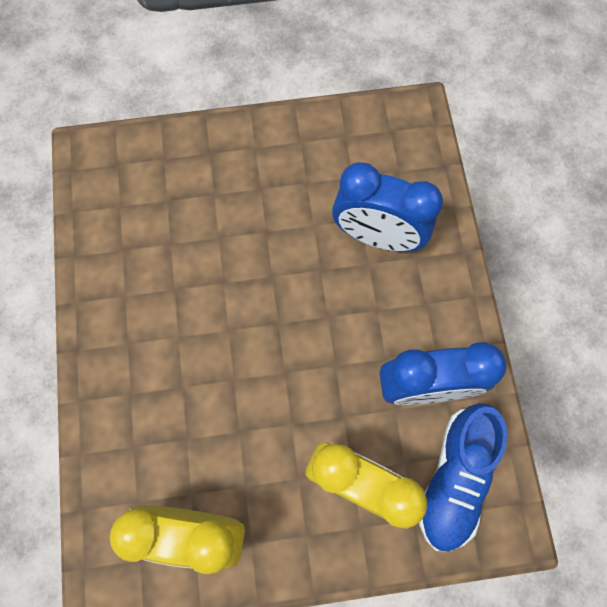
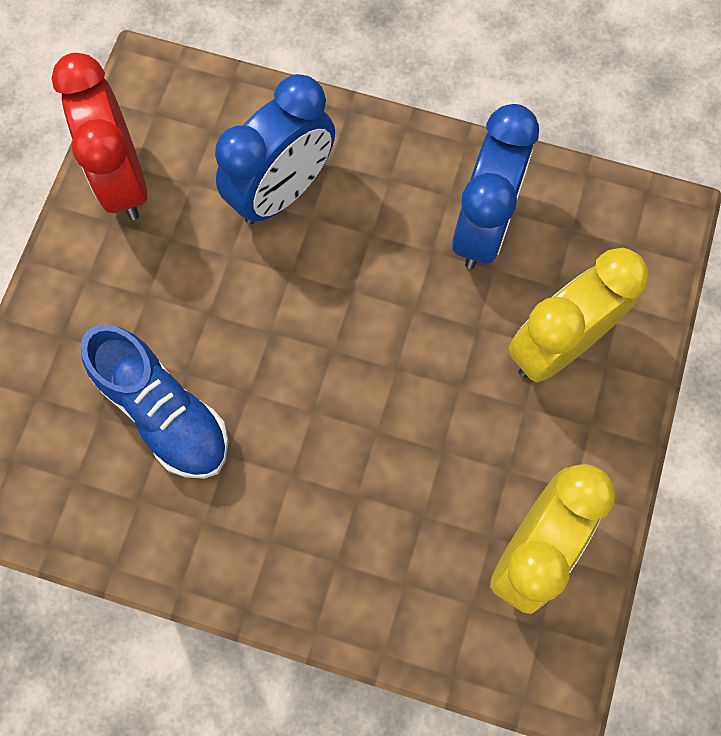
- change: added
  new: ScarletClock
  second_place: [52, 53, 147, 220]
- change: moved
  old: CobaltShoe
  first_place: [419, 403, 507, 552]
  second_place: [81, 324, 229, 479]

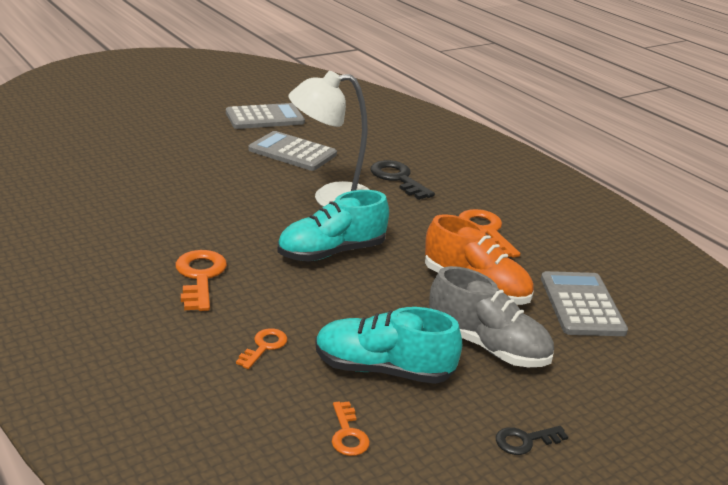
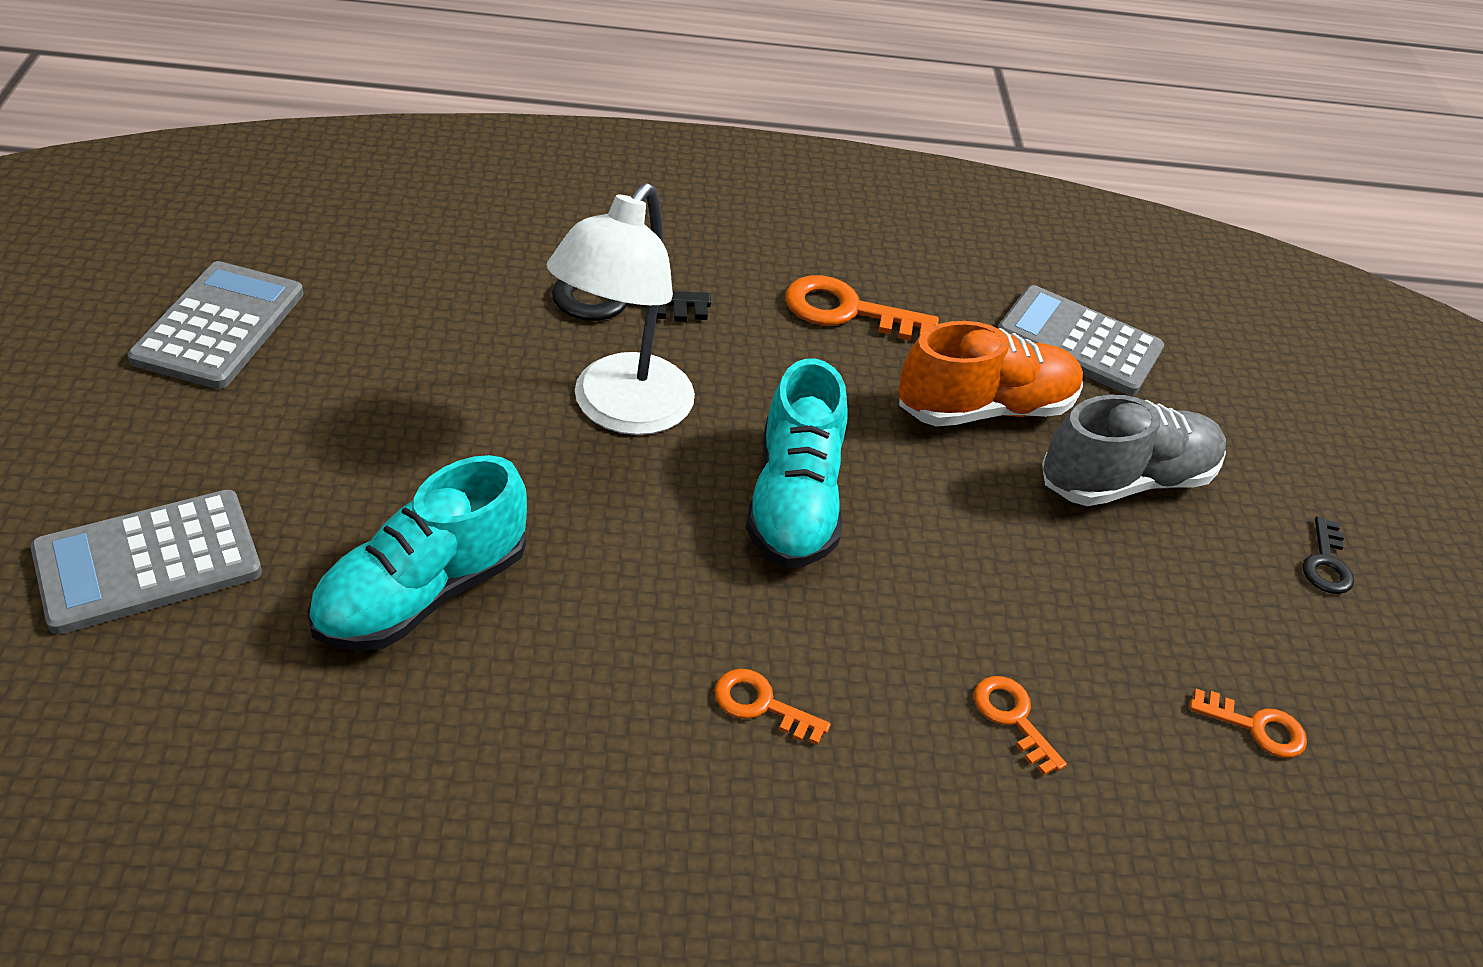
- change: moved
  old: GreyAddingMachine
  first_place: [249, 131, 337, 171]
  second_place: [31, 490, 262, 635]
- change: moved
  old: TurquoiseShoe
  first_place: [315, 307, 462, 384]
  second_place: [307, 455, 527, 651]
- change: resized
  old: BrightOrangeKey
  first_place: [176, 250, 227, 311]
  second_place: [714, 669, 831, 745]
  factor: 0.58

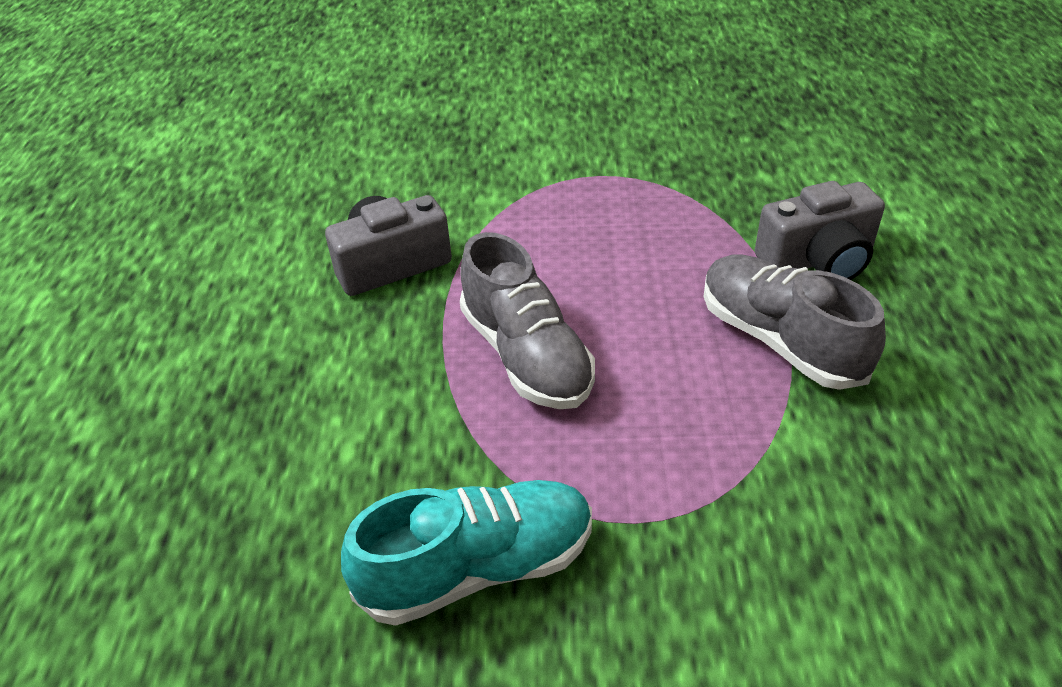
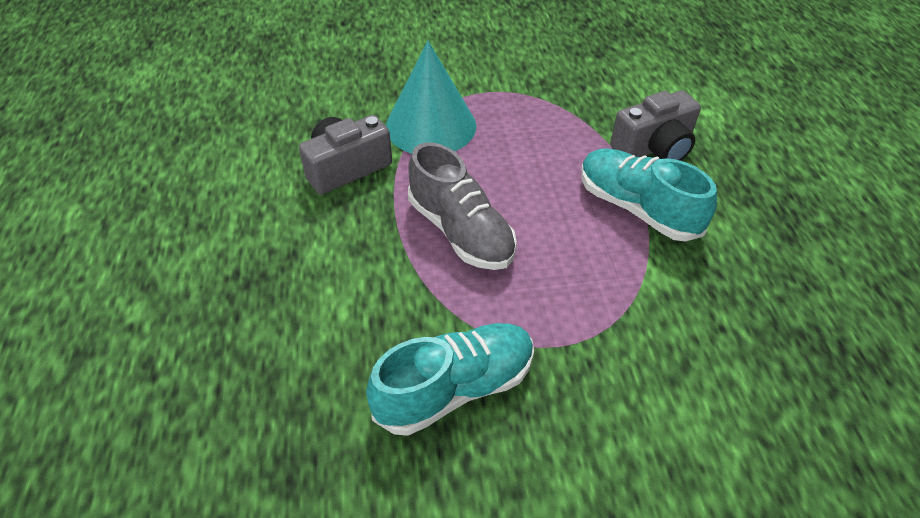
- change: added
  new: TurquoiseConeShape
  second_place: [386, 41, 476, 154]
- change: recoloured
  old: GreyShoe
  new: TurquoiseShoe
  first_place: [703, 255, 886, 390]
  second_place: [581, 148, 717, 241]

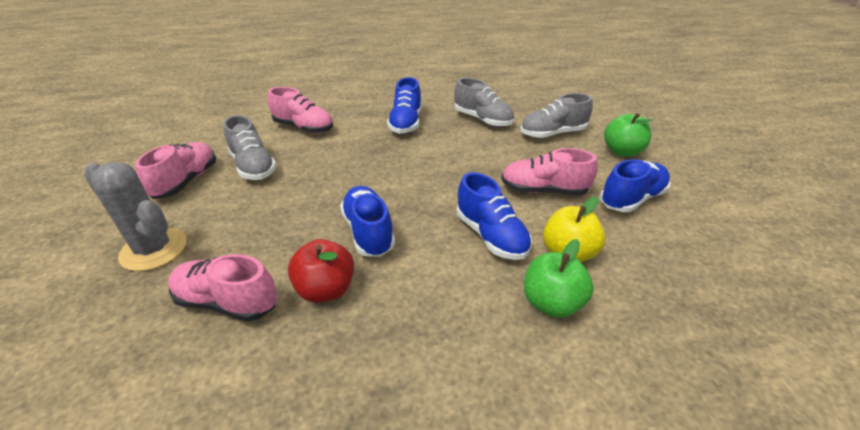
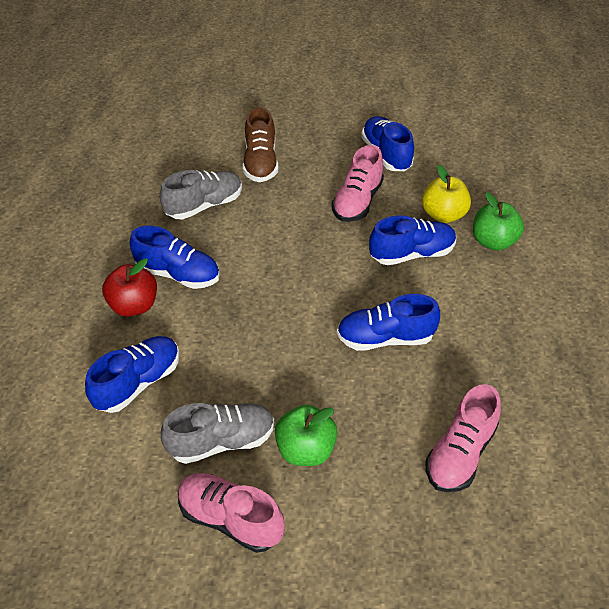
- change: removed
  old: GreyPricklyPlant
  first_place: [84, 162, 187, 271]
- change: moved
  old: ScarletAppleFruit
  first_place: [288, 239, 354, 302]
  second_place: [102, 258, 157, 317]
- change: moved
  old: LeafGreenAppleFruit
  first_place: [604, 113, 653, 157]
  second_place: [275, 405, 337, 466]
- change: recoloured
  old: RosePinkShoe
  new: CobaltShoe
  first_place: [268, 87, 333, 134]
  second_place: [85, 336, 179, 413]
- change: recoloured
  old: GreyShoe
  new: BrownShoe
  first_place: [520, 93, 593, 138]
  second_place: [243, 107, 278, 182]

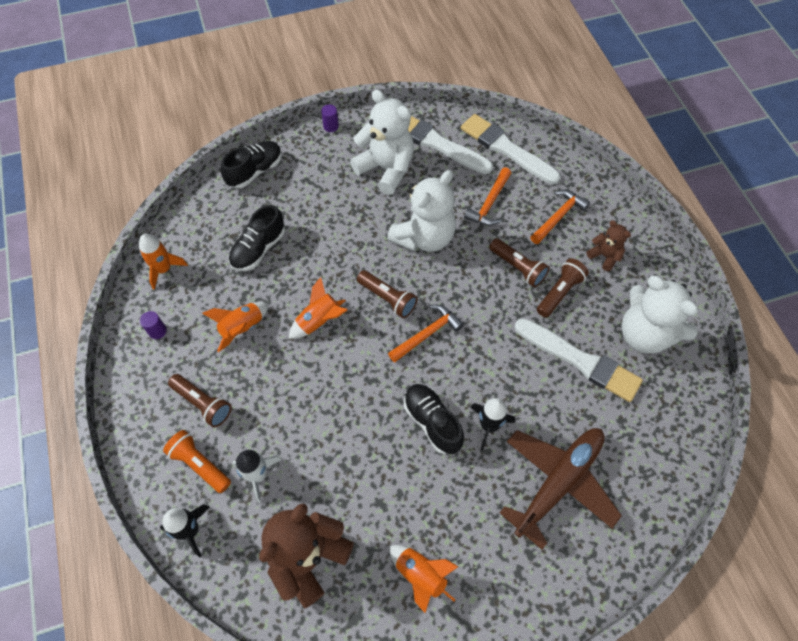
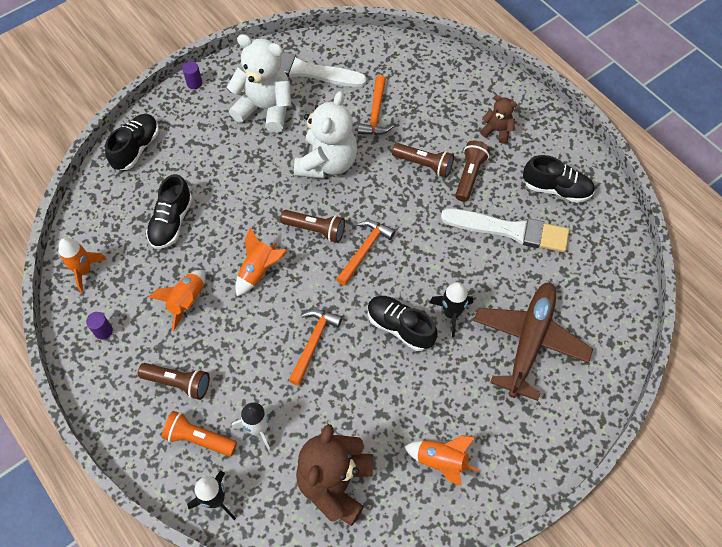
- change: removed
  old: PureWhitePaintBrush
  first_place: [461, 114, 561, 185]
- change: moved
  old: BrightOrangeHammer
  first_place: [530, 190, 590, 244]
  second_place: [289, 309, 342, 386]
- change: replaced
  old: PureWhiteTeddy
  new: JetBlackShoe
  first_place: [621, 276, 698, 354]
  second_place: [523, 155, 595, 203]

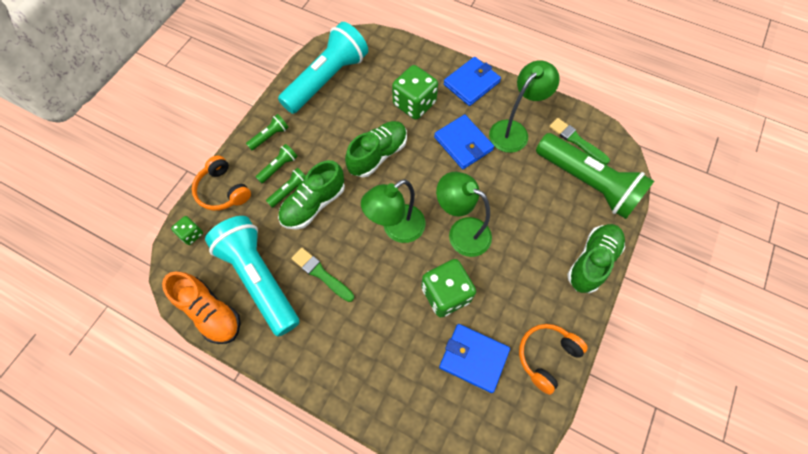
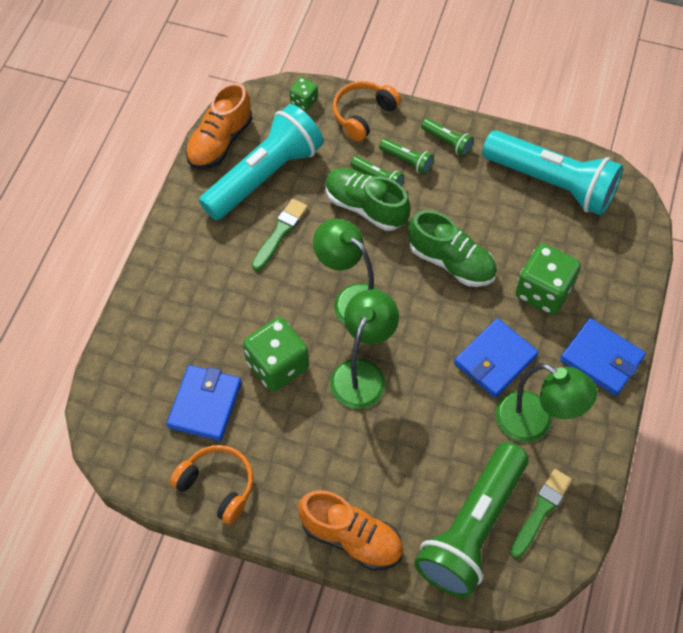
- change: recoloured
  old: LeafGreenShoe
  new: BrightOrangeShoe
  first_place: [567, 224, 625, 293]
  second_place: [298, 490, 403, 571]

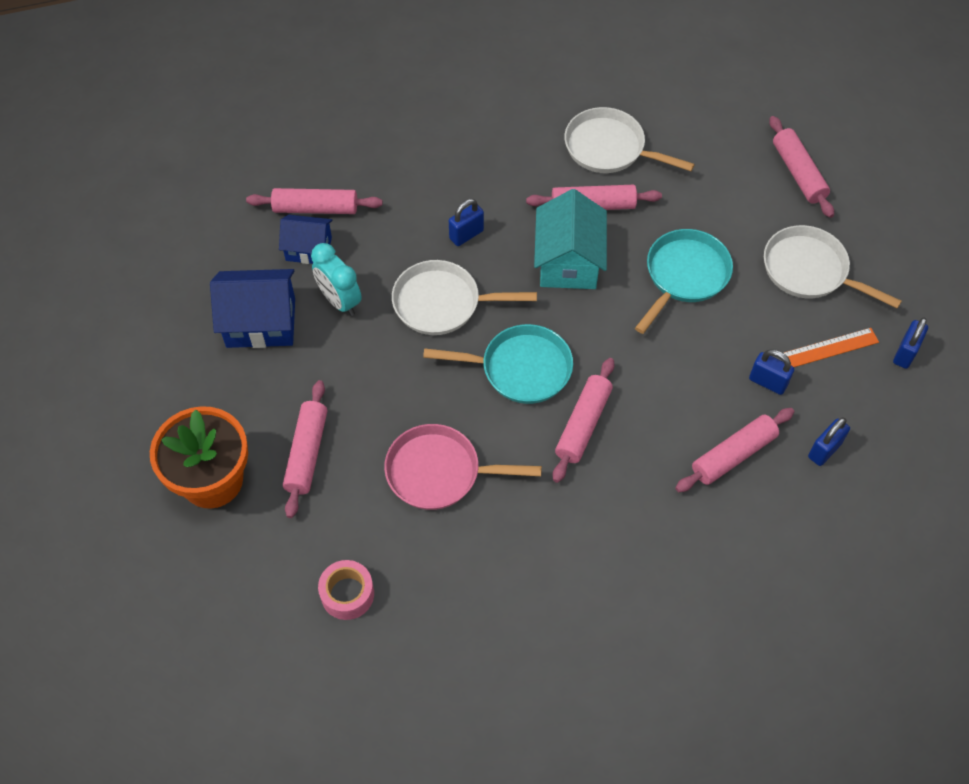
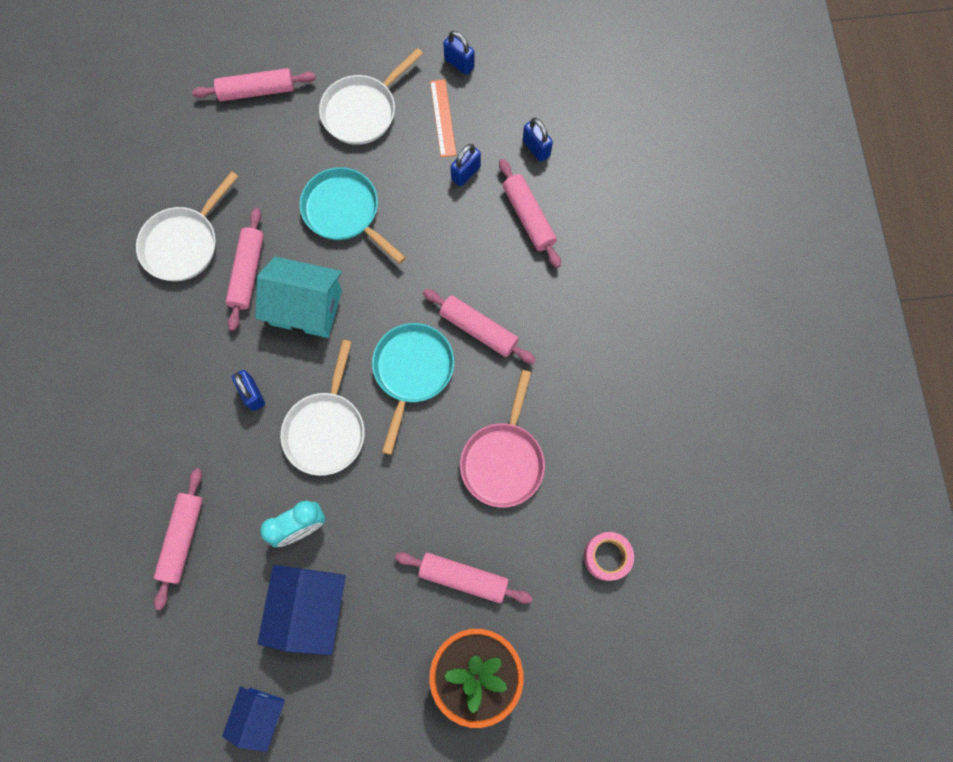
- change: moved
  old: CobaltCottage
  first_place: [279, 215, 333, 264]
  second_place: [222, 686, 284, 752]

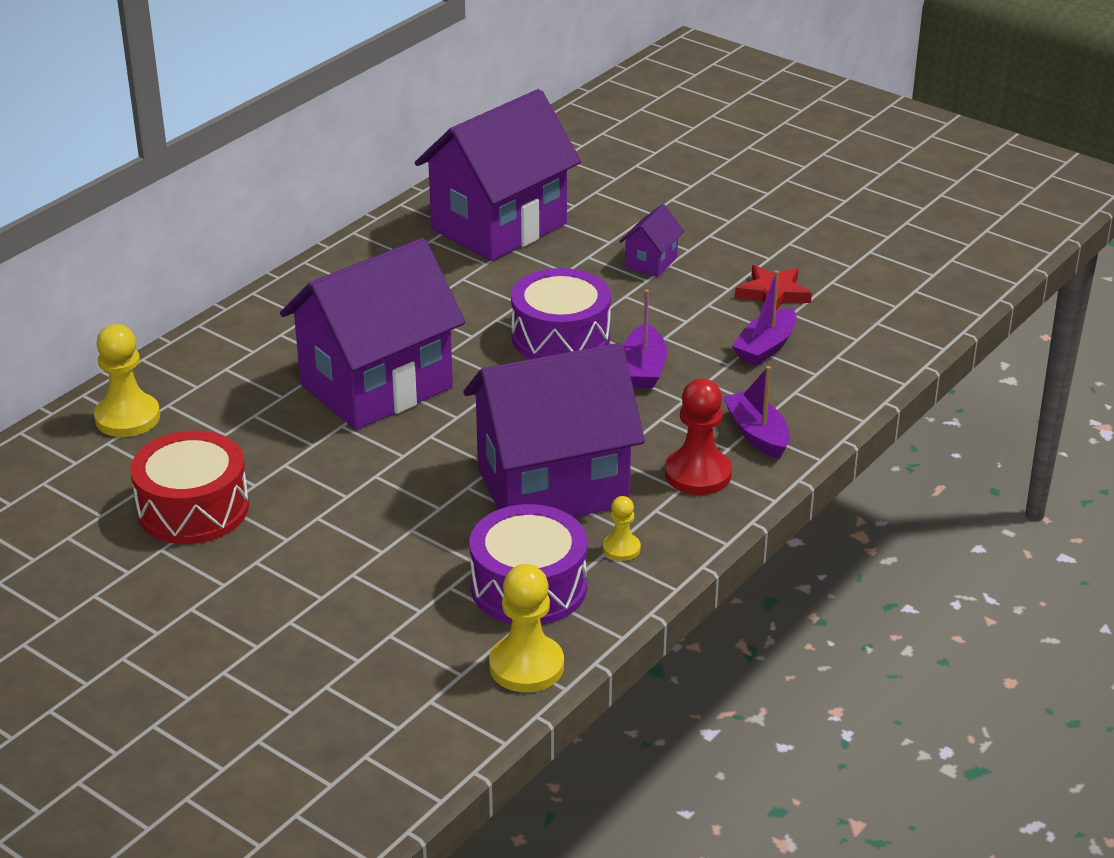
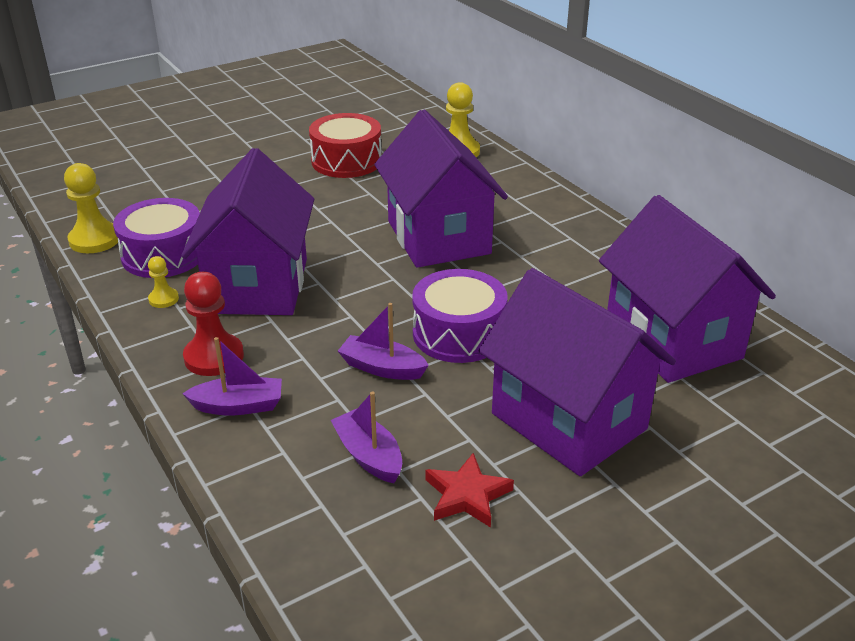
- change: resized
  old: VioletCottage
  first_place: [619, 204, 684, 277]
  second_place: [479, 268, 676, 476]
  factor: 2.45

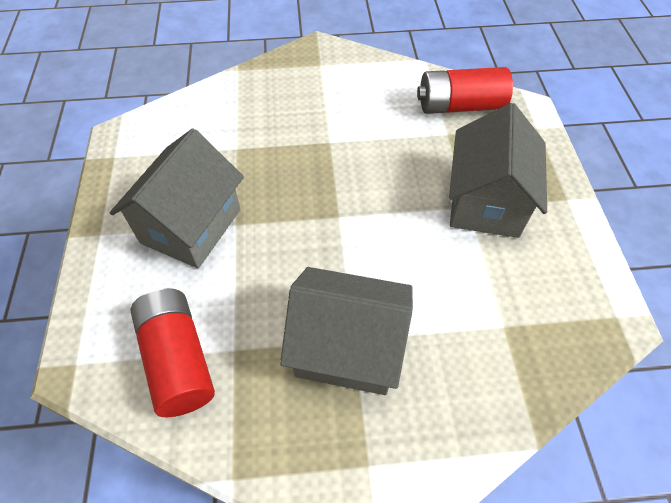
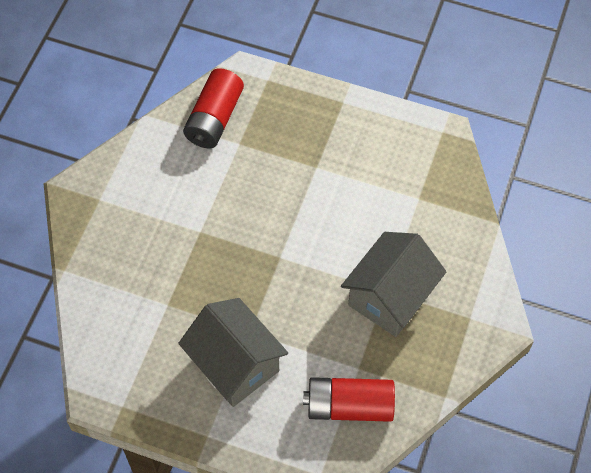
- change: removed
  old: GreyCottage
  first_place: [449, 103, 547, 238]

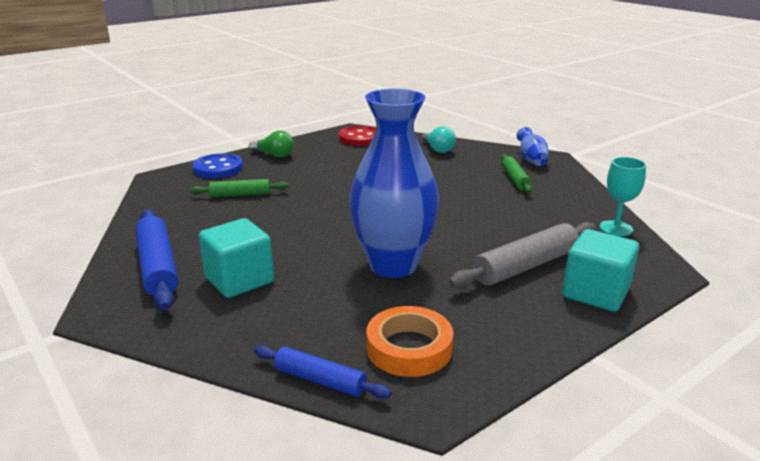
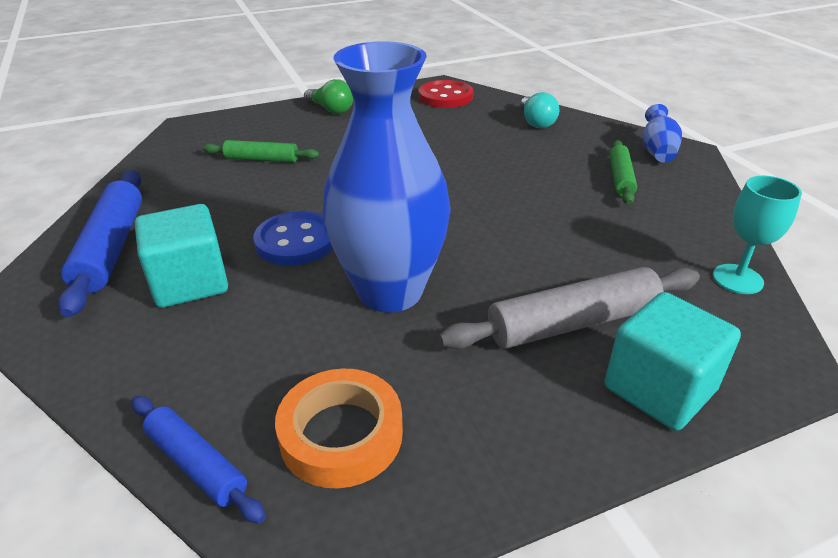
- change: moved
  old: CobaltSewingButton
  first_place: [192, 153, 243, 178]
  second_place: [253, 211, 333, 266]

